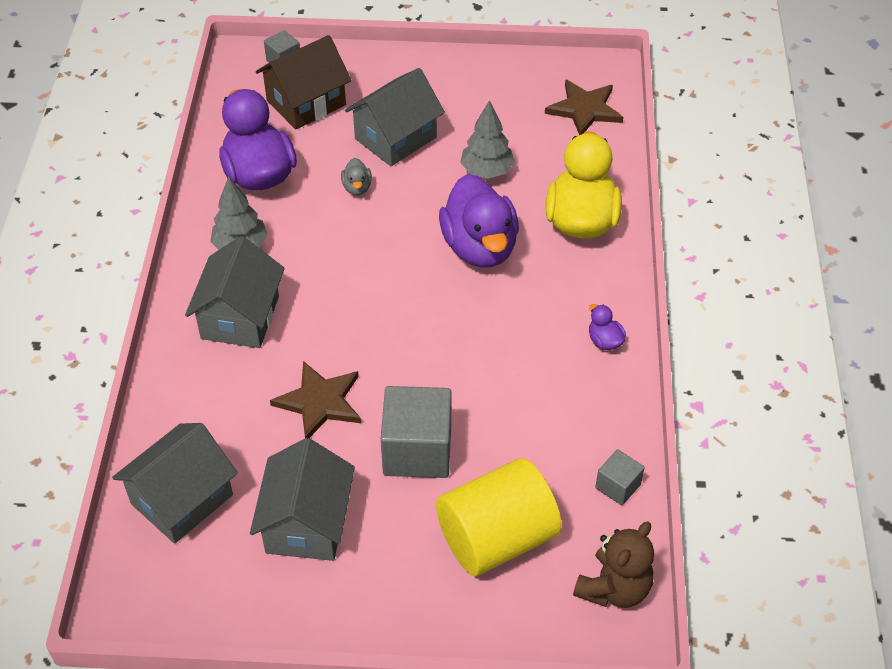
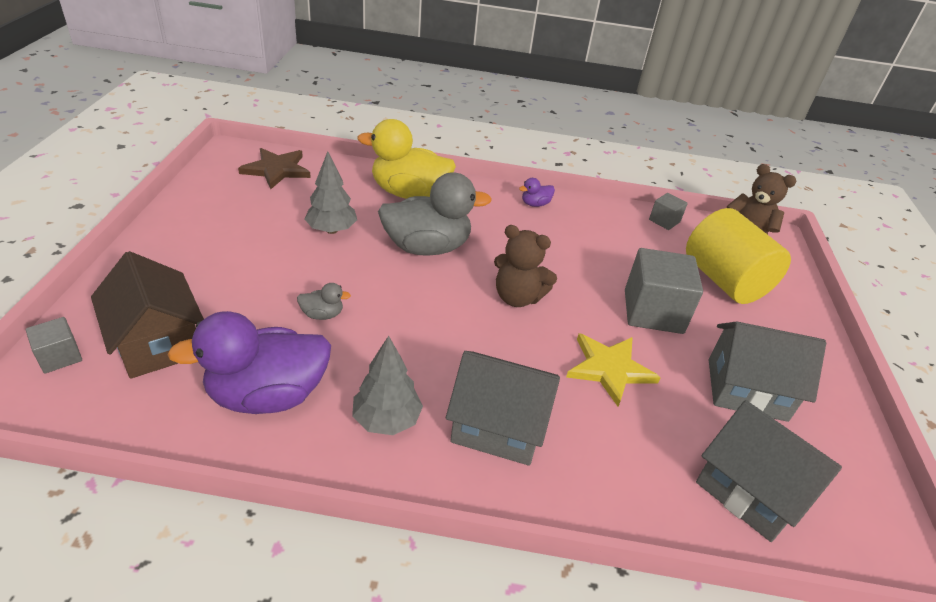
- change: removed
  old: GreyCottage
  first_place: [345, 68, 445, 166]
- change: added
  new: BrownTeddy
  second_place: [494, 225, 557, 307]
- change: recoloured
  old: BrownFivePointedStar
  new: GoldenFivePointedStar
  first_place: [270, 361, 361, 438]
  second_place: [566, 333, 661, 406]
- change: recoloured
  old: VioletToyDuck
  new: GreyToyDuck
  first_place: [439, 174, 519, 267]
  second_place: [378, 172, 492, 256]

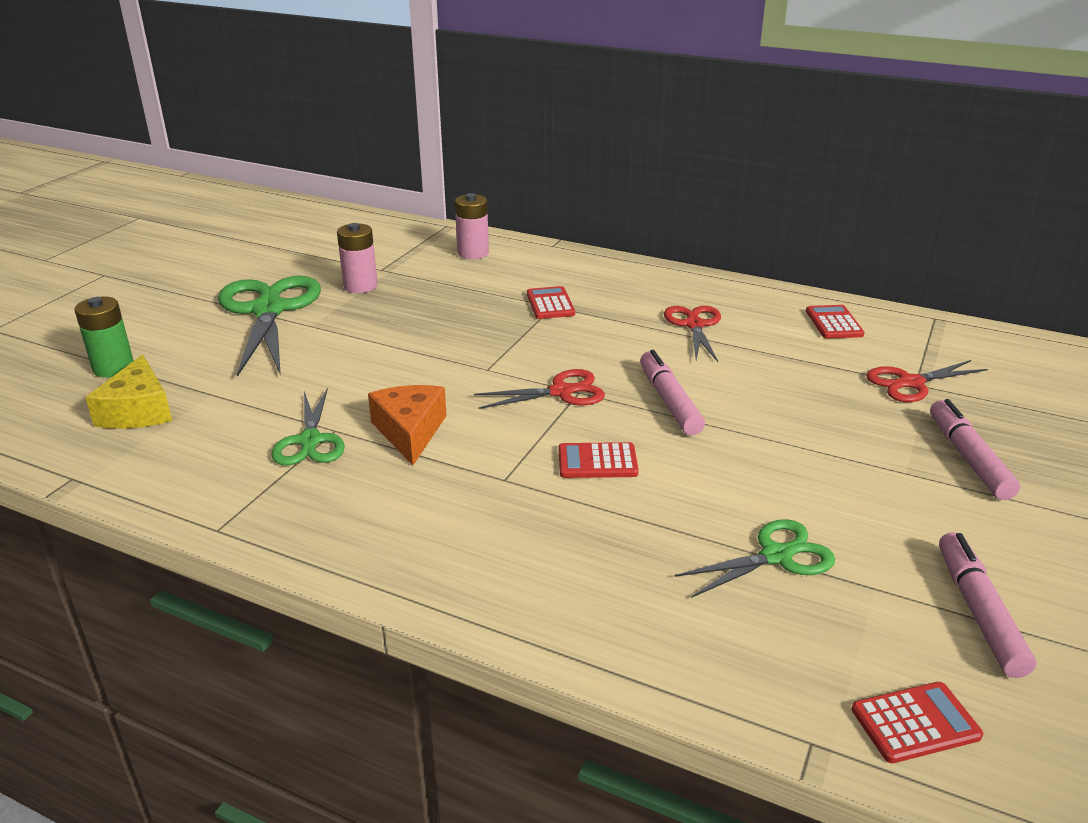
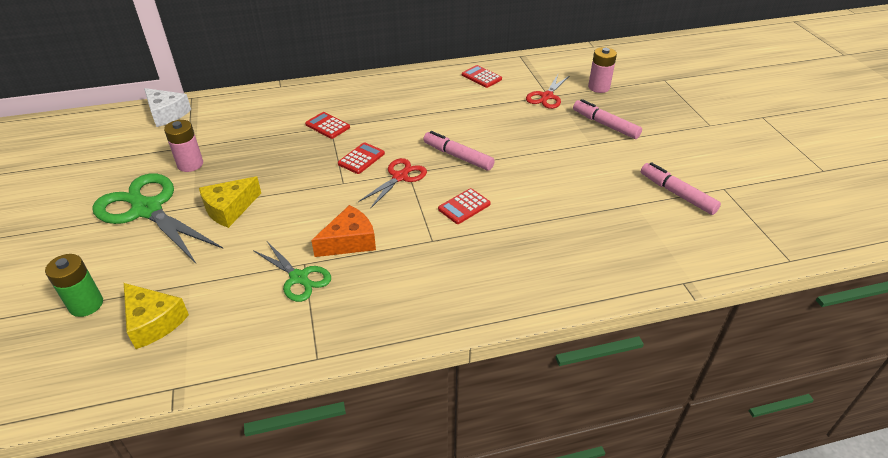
- change: removed
  old: ScarletShears
  first_place: [664, 306, 721, 362]
- change: removed
  old: LeafGreenShears
  first_place: [675, 519, 835, 598]
- change: added
  new: PureWhiteCheese
  second_place: [144, 88, 191, 127]
- change: added
  new: GoldenCheese
  second_place: [199, 177, 261, 228]
- change: moved
  old: RosePinkAaBattery
  first_place: [455, 193, 489, 259]
  second_place: [588, 47, 617, 93]
- change: moved
  old: ScarletAddingMachine
  first_place: [852, 682, 983, 763]
  second_place: [338, 142, 385, 174]
- change: turned
  old: BrightOrangeCheese
  first_place: [368, 385, 447, 465]
  second_place: [311, 205, 376, 257]
  degrees: 105

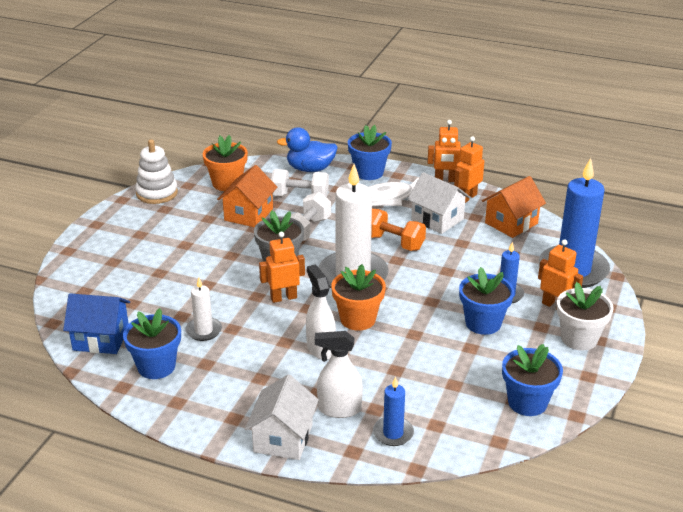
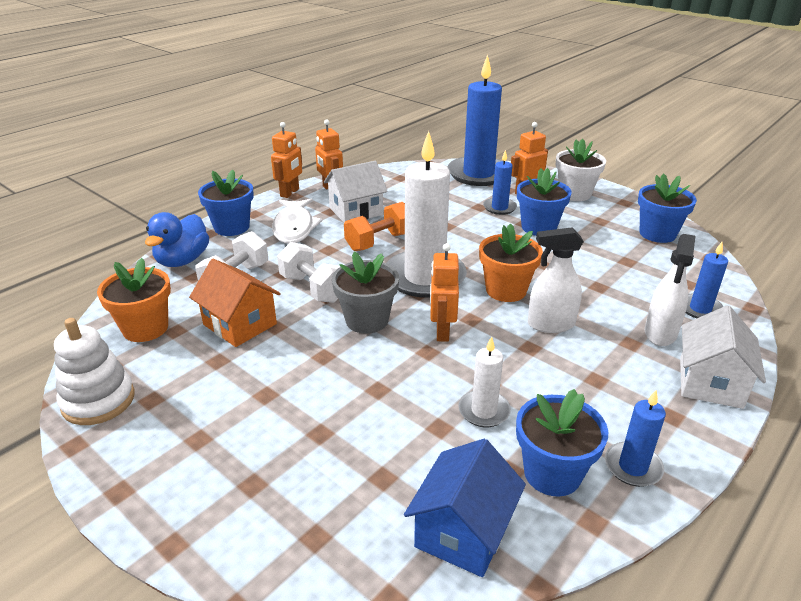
- change: removed
  old: BrightOrangeCottage
  first_place: [482, 176, 546, 238]
- change: added
  new: CobaltWaxCandle
  second_place: [605, 390, 666, 487]
- change: turned
  old: PureWhiteCottage
  first_place: [245, 374, 319, 460]
  second_place: [680, 305, 766, 409]
  degrees: 75

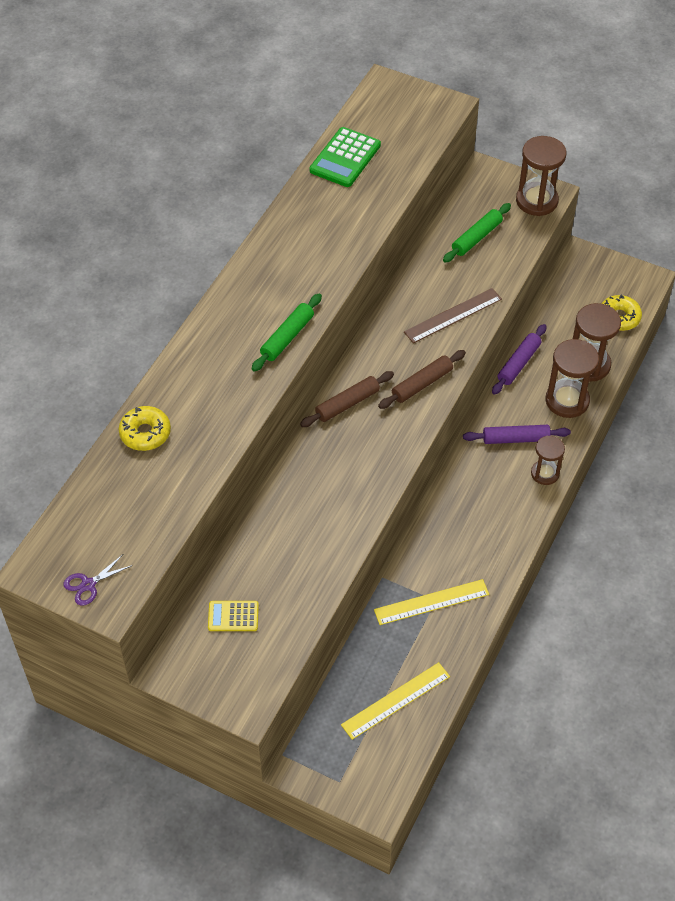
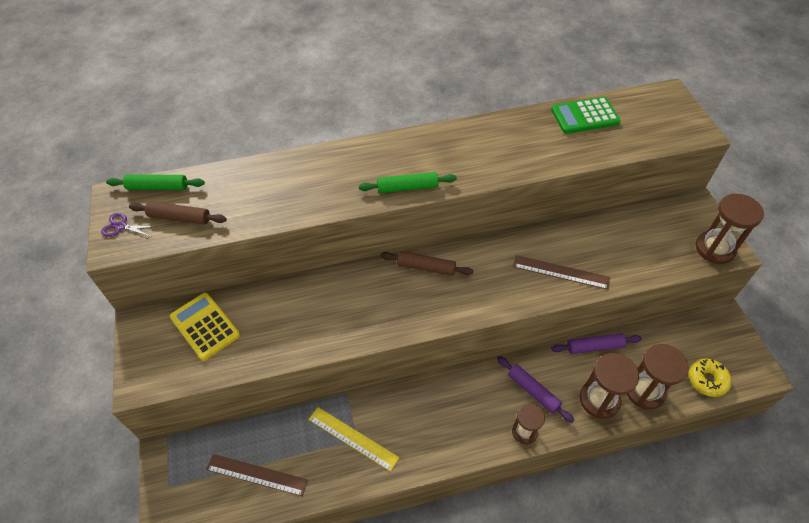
- change: removed
  old: GoldenDonut
  first_place: [119, 406, 171, 451]
- change: moved
  old: BrownPastryRoller
  first_place: [378, 350, 466, 409]
  second_place: [129, 201, 227, 225]
- change: moved
  old: LeafGreenPastryRoller
  first_place: [443, 203, 511, 263]
  second_place: [106, 174, 205, 190]
- change: recoloured
  old: GoldenMeasuringStick
  new: BrownMeasuringStick
  first_place: [341, 662, 450, 740]
  second_place: [206, 454, 308, 496]
- change: resized
  old: GoldenAddingMachine
  first_place: [208, 601, 259, 631]
  second_place: [170, 292, 240, 361]
  factor: 1.66

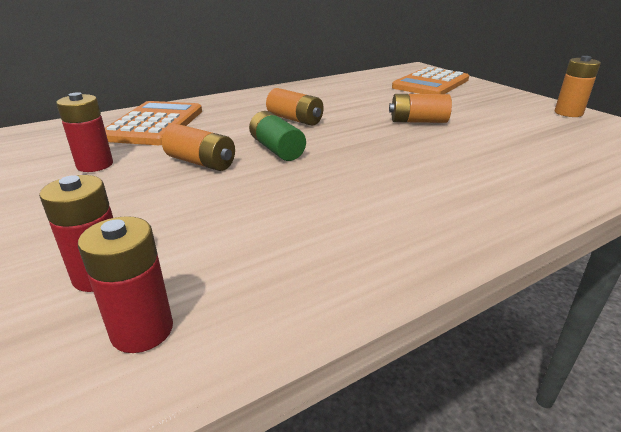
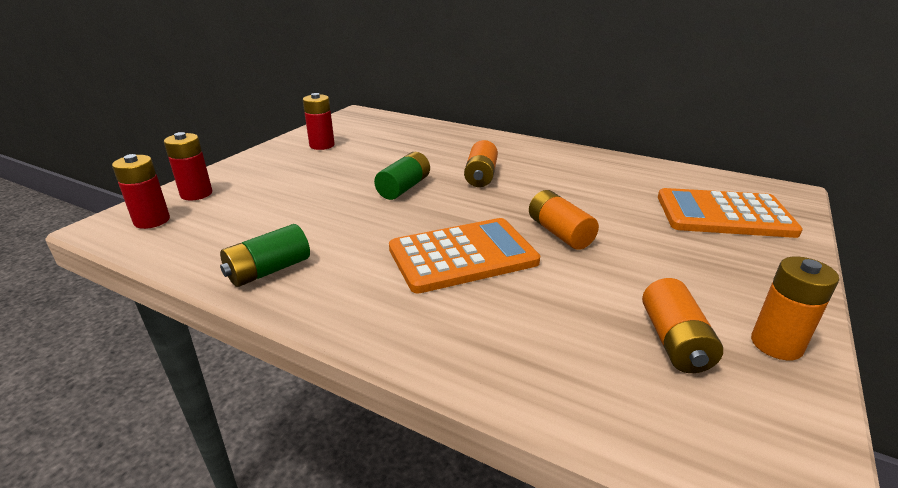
- change: added
  new: LeafGreenAaBattery
  second_place: [220, 224, 310, 287]
- change: moved
  old: BrightOrangeAddingMachine
  first_place: [105, 101, 202, 145]
  second_place: [389, 218, 540, 293]
- change: moved
  old: BrightOrangeAaBattery
  first_place: [162, 124, 235, 171]
  second_place: [642, 278, 723, 373]

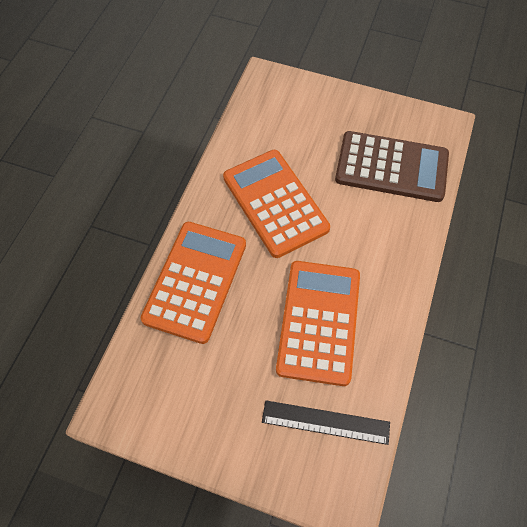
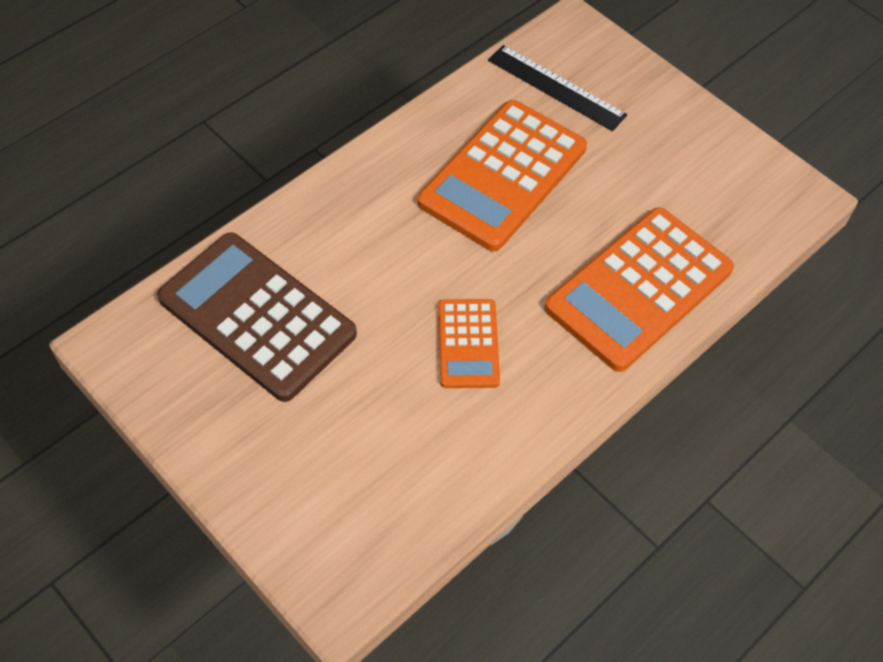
- change: resized
  old: BrightOrangeAddingMachine
  first_place: [223, 150, 330, 258]
  second_place: [438, 299, 500, 388]
  factor: 0.54

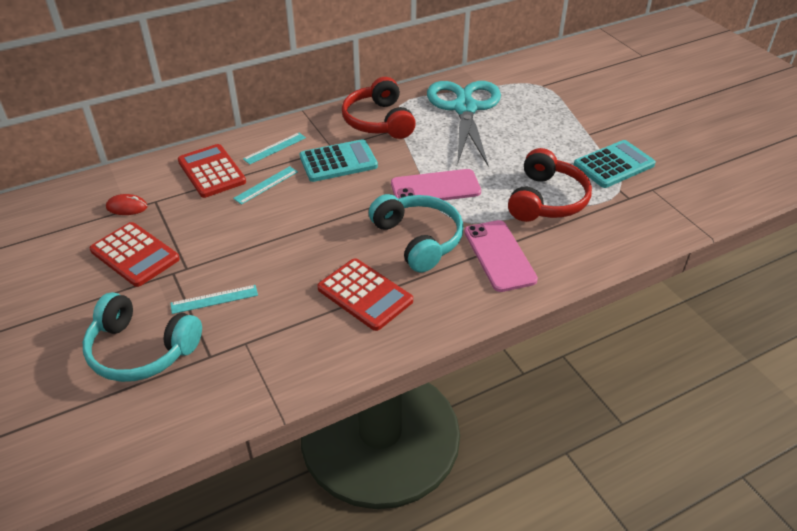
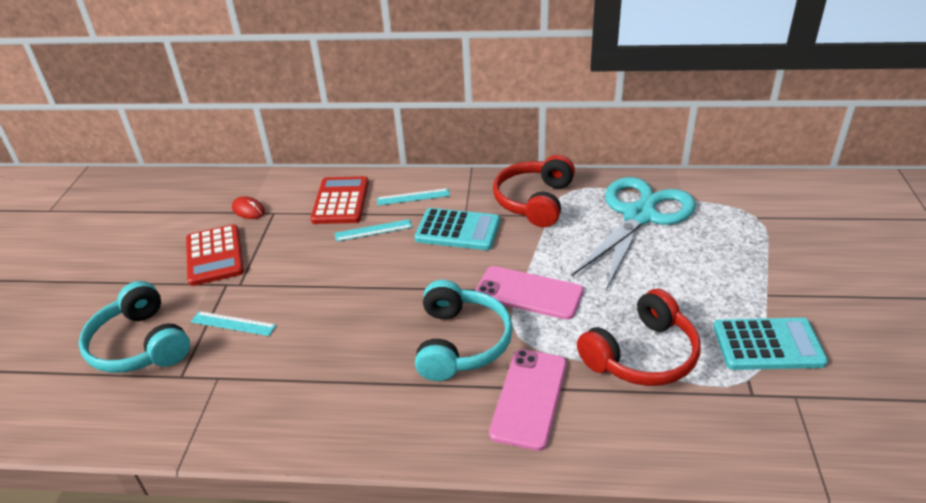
- change: removed
  old: ScarletAddingMachine
  first_place: [317, 258, 413, 331]

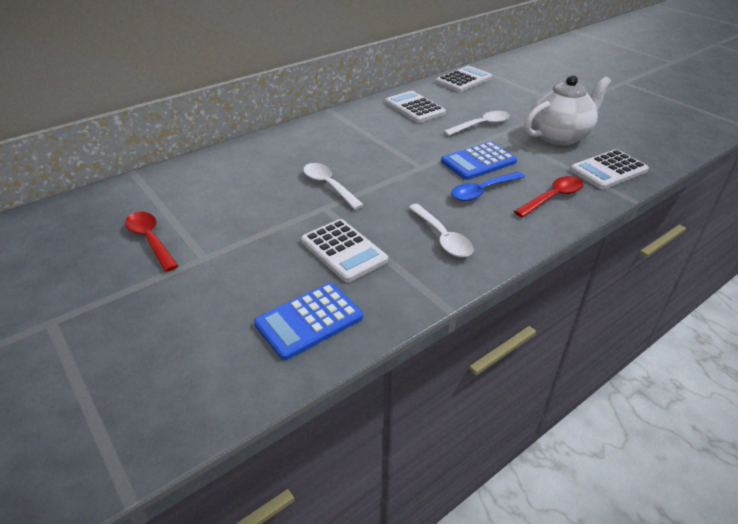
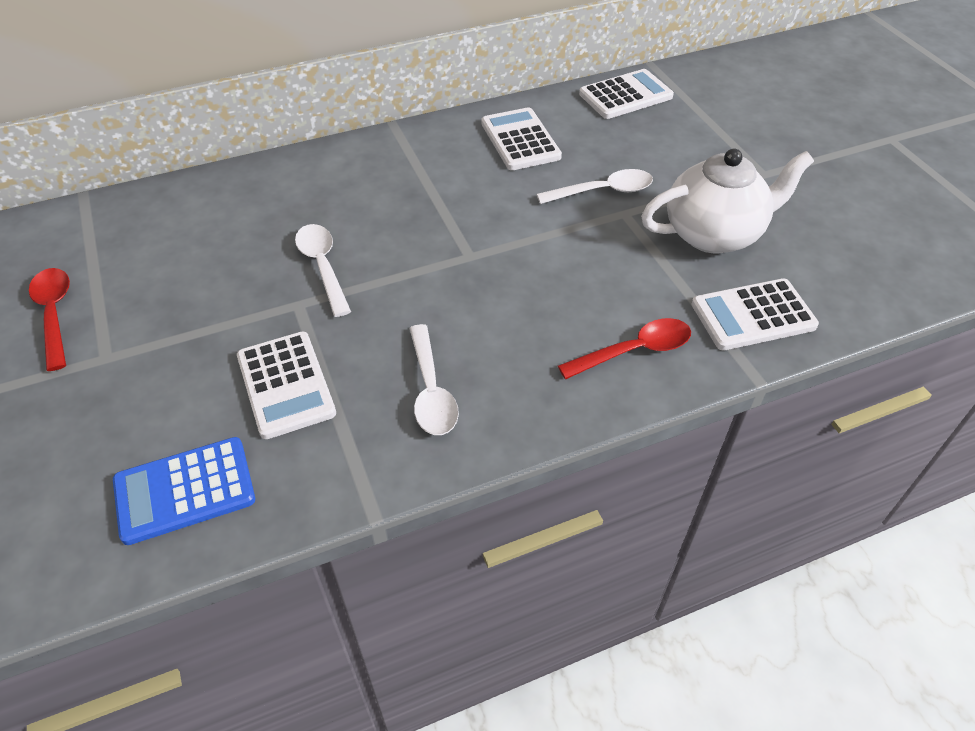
- change: removed
  old: CobaltAddingMachine
  first_place: [441, 141, 517, 180]
- change: removed
  old: CobaltTablespoon
  first_place: [451, 172, 525, 201]

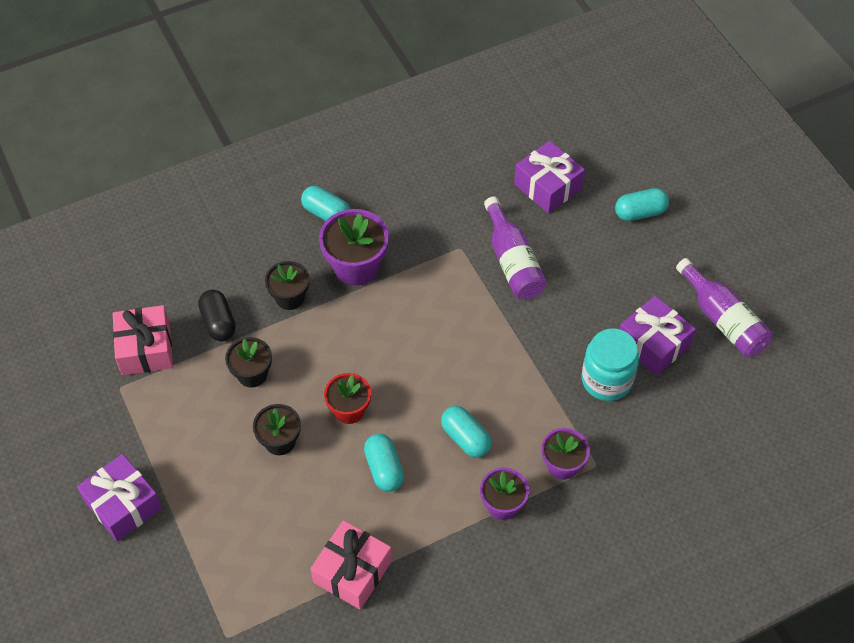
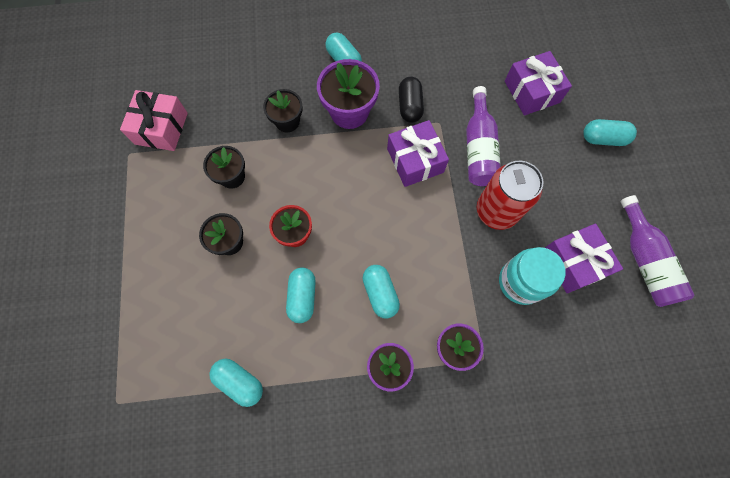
- change: added
  new: ScarletCan
  second_place: [477, 161, 544, 230]
- change: moved
  old: VioletPresent
  first_place: [77, 454, 162, 542]
  second_place: [387, 120, 449, 187]
- change: moved
  old: JetBlackPillShape
  first_place: [198, 290, 236, 341]
  second_place: [399, 76, 424, 123]
- change: replaced
  old: RosePinkPresent
  new: TurquoisePillShape
  first_place: [310, 520, 392, 610]
  second_place: [210, 359, 263, 407]

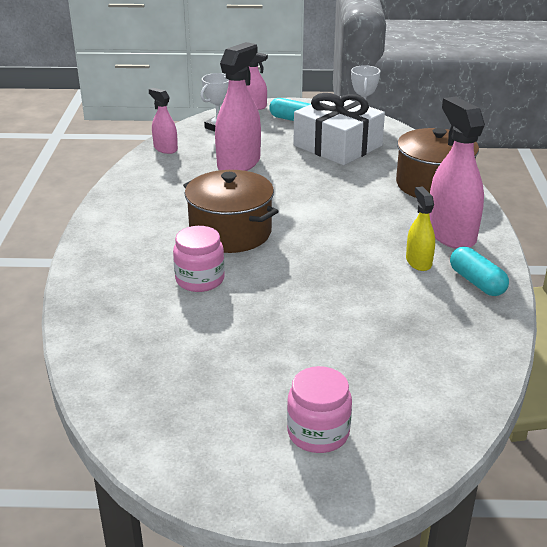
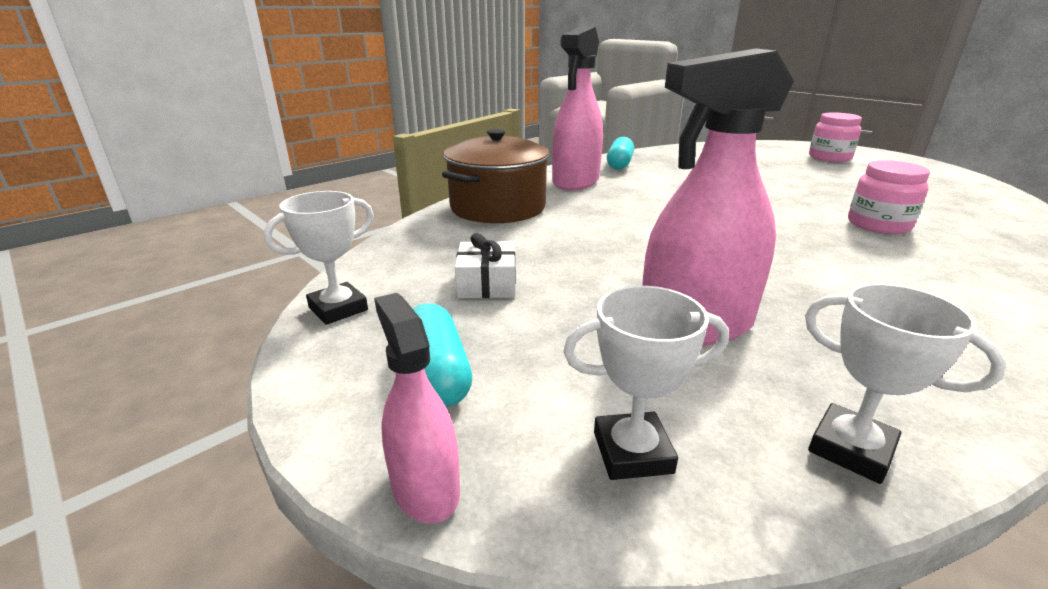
- change: removed
  old: BrownStockpot
  first_place: [183, 170, 279, 253]
- change: removed
  old: GoldenSprayBottle
  first_place: [406, 186, 435, 271]
- change: replaced
  old: RosePinkSprayBottle
  new: PureWhiteAwardCup
  first_place: [149, 88, 178, 154]
  second_place: [805, 283, 1006, 484]
- change: resized
  old: PureWhitePresent
  first_place: [293, 93, 385, 165]
  second_place: [455, 233, 516, 298]
  factor: 0.47

